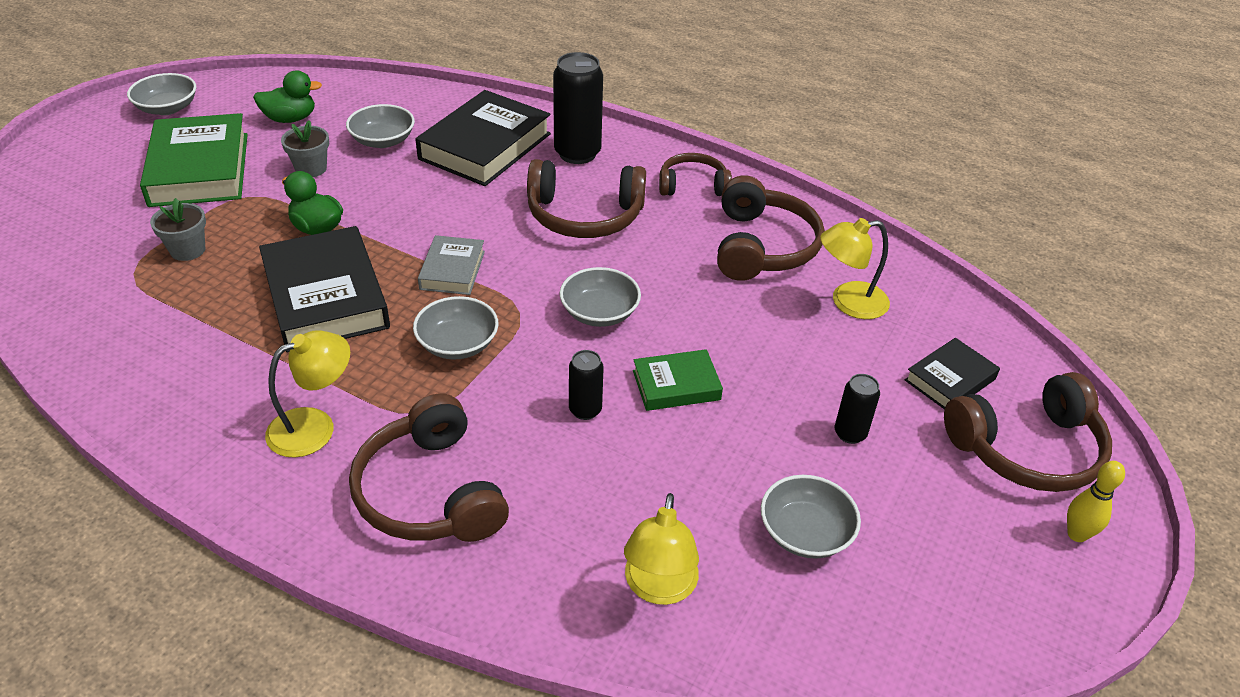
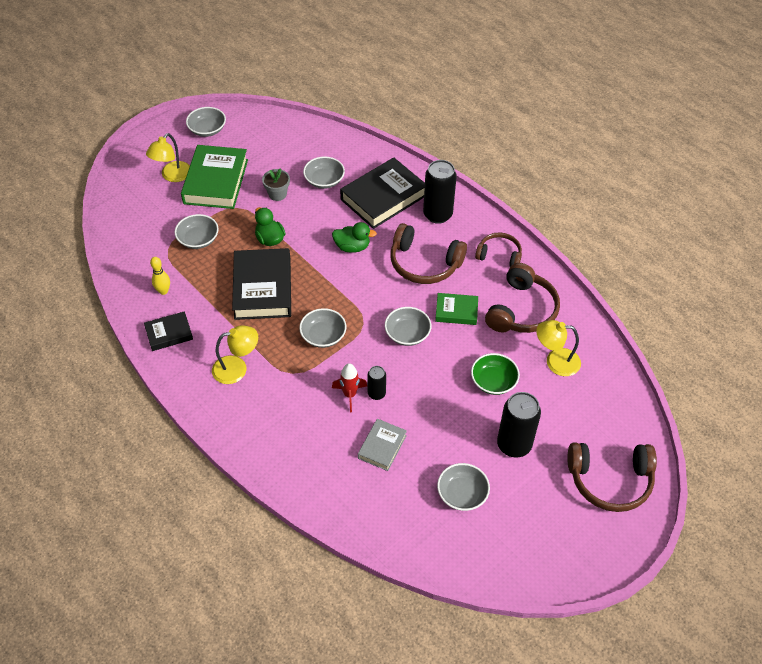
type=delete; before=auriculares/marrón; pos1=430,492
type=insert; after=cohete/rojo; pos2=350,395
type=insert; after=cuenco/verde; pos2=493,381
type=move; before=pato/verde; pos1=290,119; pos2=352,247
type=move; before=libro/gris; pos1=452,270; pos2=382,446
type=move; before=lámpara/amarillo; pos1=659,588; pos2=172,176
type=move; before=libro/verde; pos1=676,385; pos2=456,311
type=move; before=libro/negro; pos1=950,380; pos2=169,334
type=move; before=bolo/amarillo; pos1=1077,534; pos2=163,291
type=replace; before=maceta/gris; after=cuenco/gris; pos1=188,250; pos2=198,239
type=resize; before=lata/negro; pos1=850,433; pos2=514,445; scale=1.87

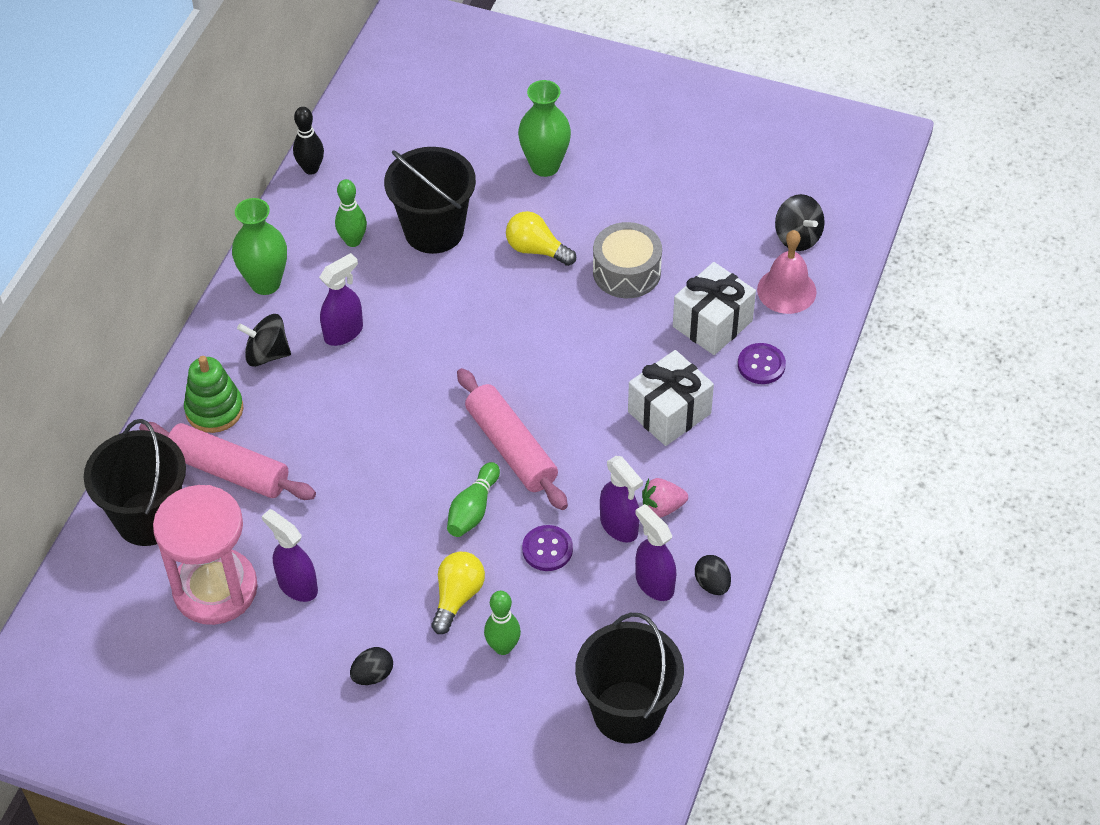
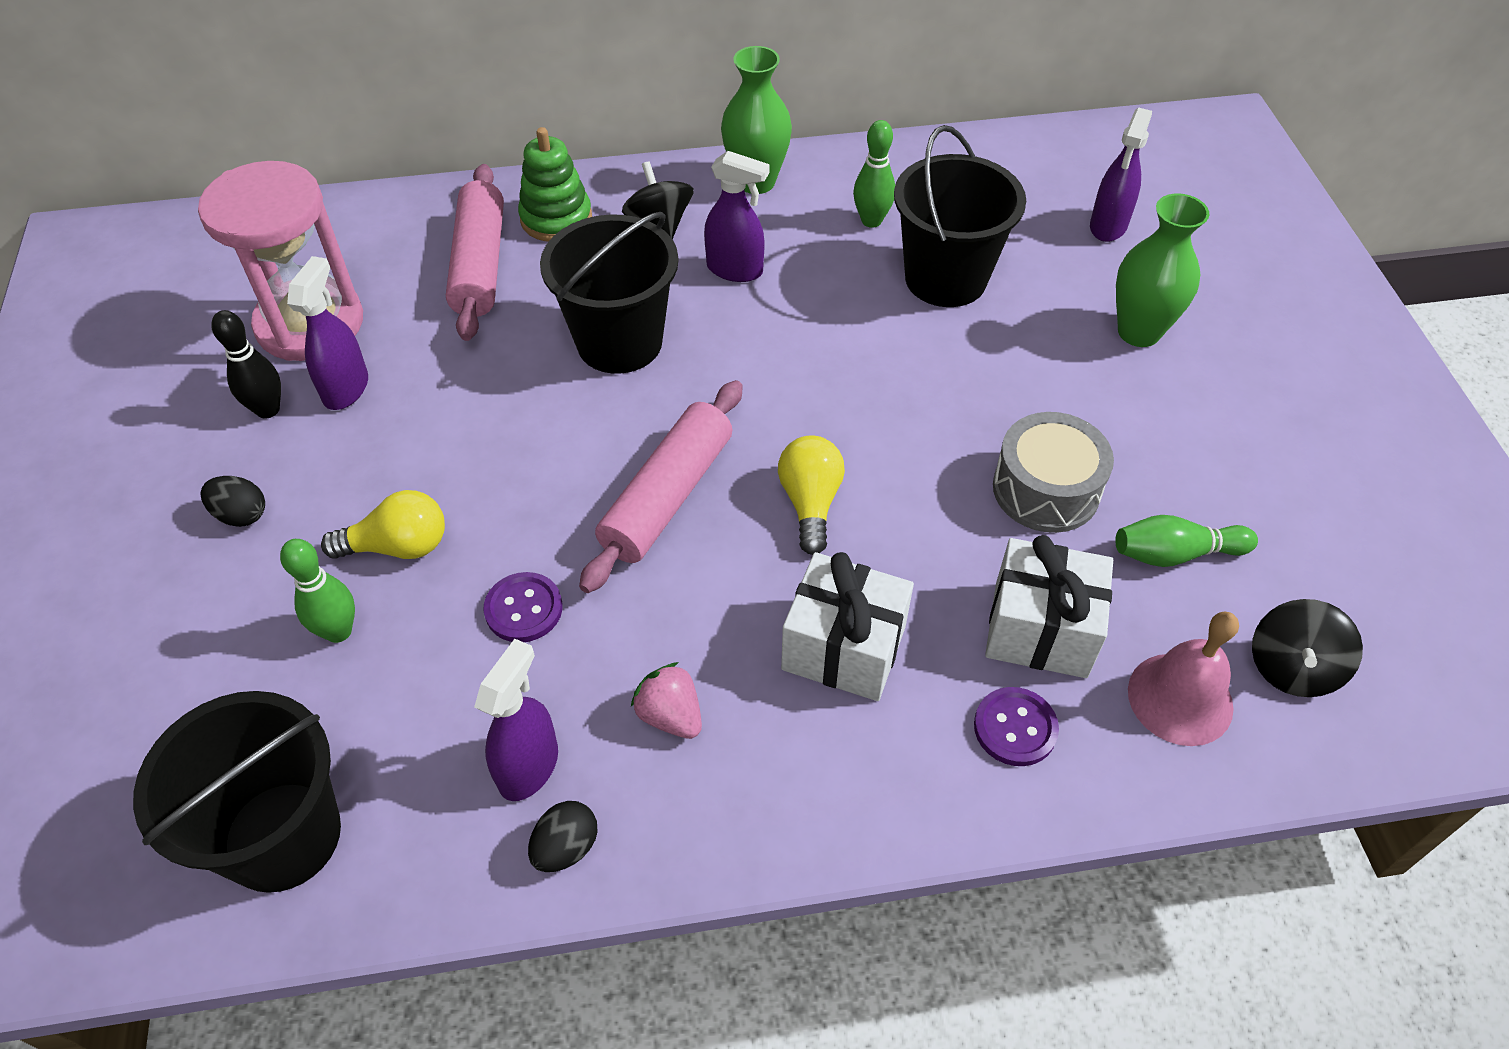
type=move; before=balde/negro; pos1=148,518; pos2=619,342
type=move; before=bolo/negro; pos1=311,169; pos2=268,409
type=move; before=bolo/verde; pos1=473,509; pos2=1175,554
type=move; before=bombilla/amarillo; pos1=536,250; pos2=810,503
type=move; before=pulverizador/morado; pos1=619,526; pos2=1108,226

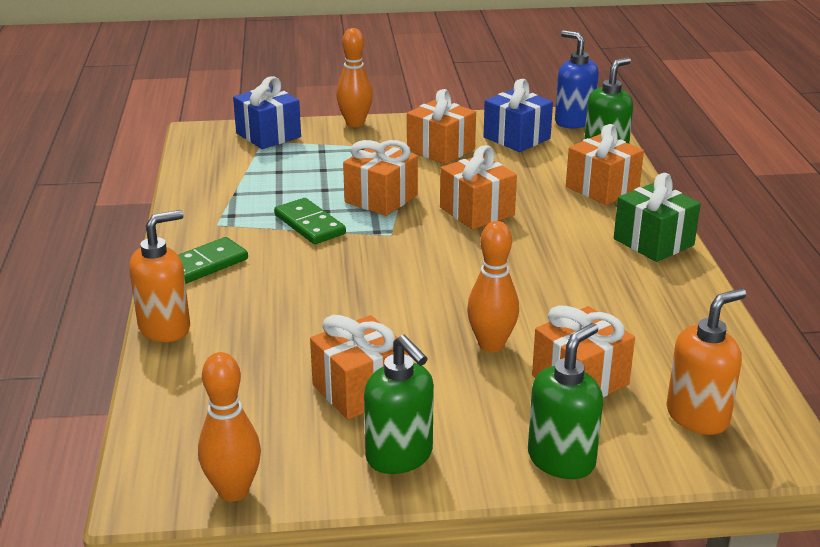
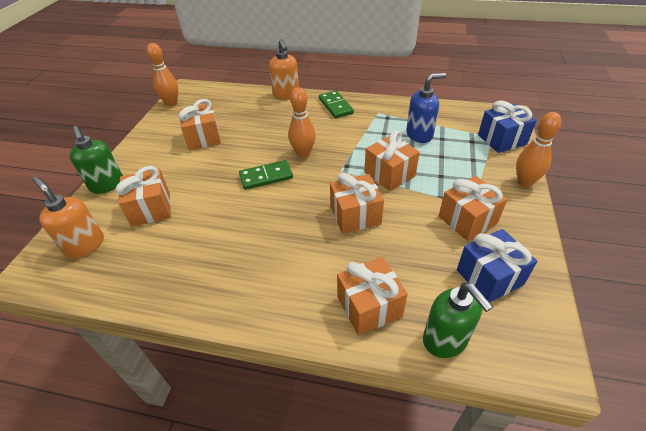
type=delete; before=dispensador de jabón/verde; pos1=400,456
type=delete; before=regalo/verde; pos1=653,242
type=move; before=ficha de dominó/verde; pos1=309,224; pos2=266,177
type=move; before=bolo/naranja; pos1=491,345; pos2=303,153
type=move; before=dispensador de jabón/azul; pos1=573,121; pos2=419,135
type=rotate; before=dispensador de jabón/naranja; pos1=698,416; pos2=85,245; turn=150

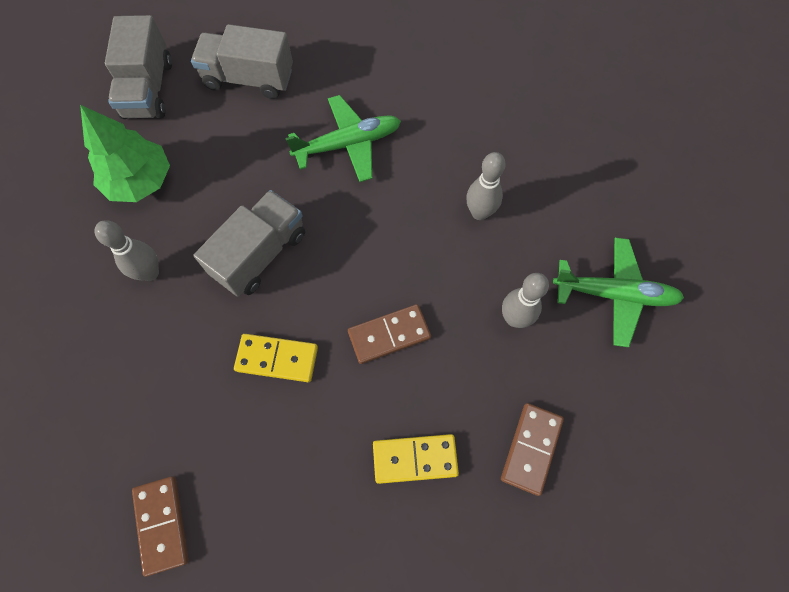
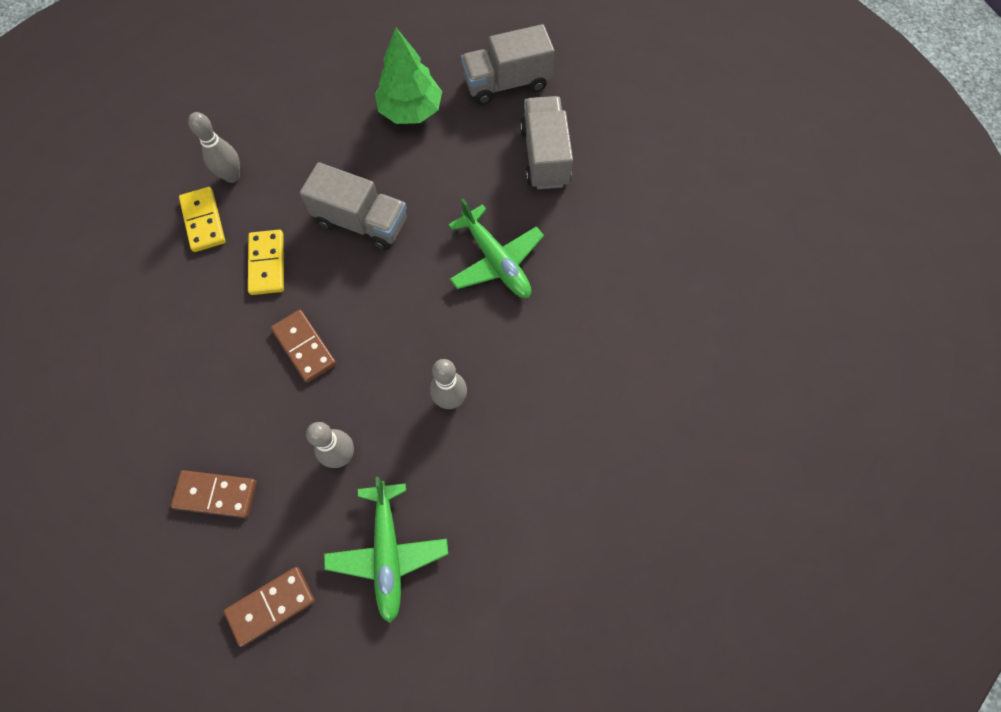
type=move; before=bolo/gris; pos1=150,273; pos2=232,176
type=move; before=ficha de dominó/marrón; pos1=162,524; pos2=271,606
type=move; before=ficha de dominó/amarillo; pos1=415,459; pos2=203,221

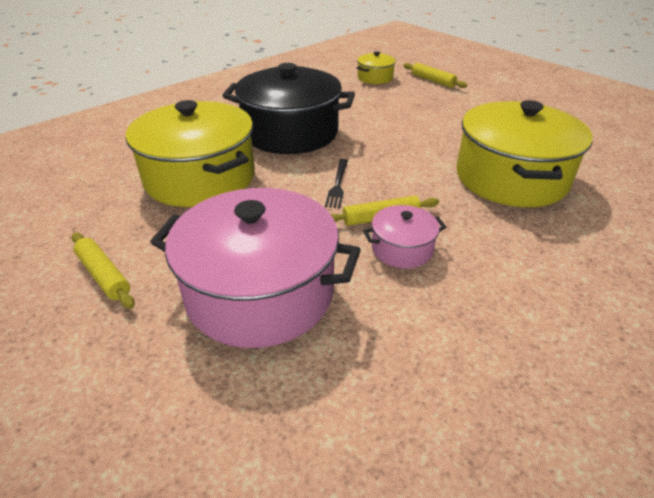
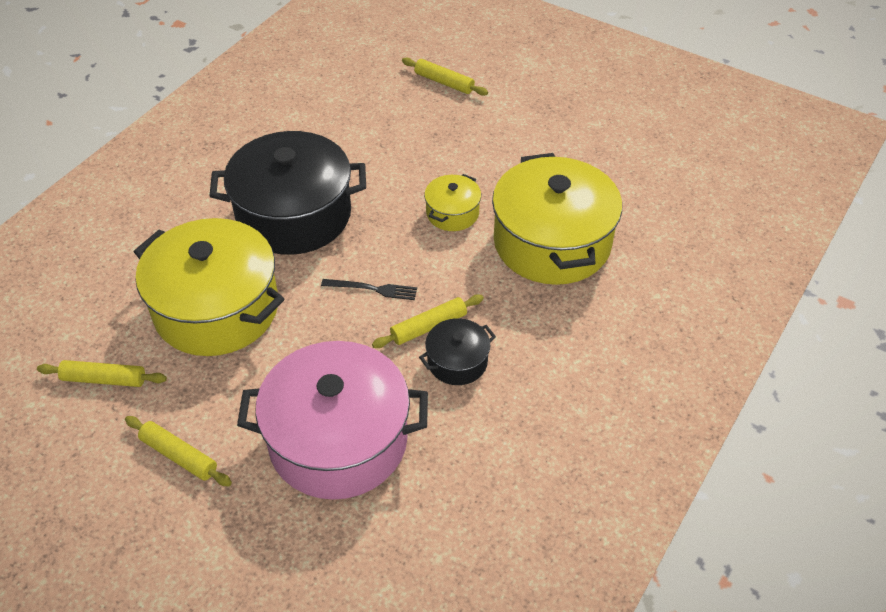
type=insert; after=rodillo/amarillo; pos2=104,379
type=move; before=olla/amarillo; pos1=375,78; pos2=452,213
type=recolor; before=olla/rosa; after=olla/negro; pos1=402,249; pos2=457,362
type=rotate; before=tenedor/negro; pos1=338,185; pos2=373,289; turn=-75

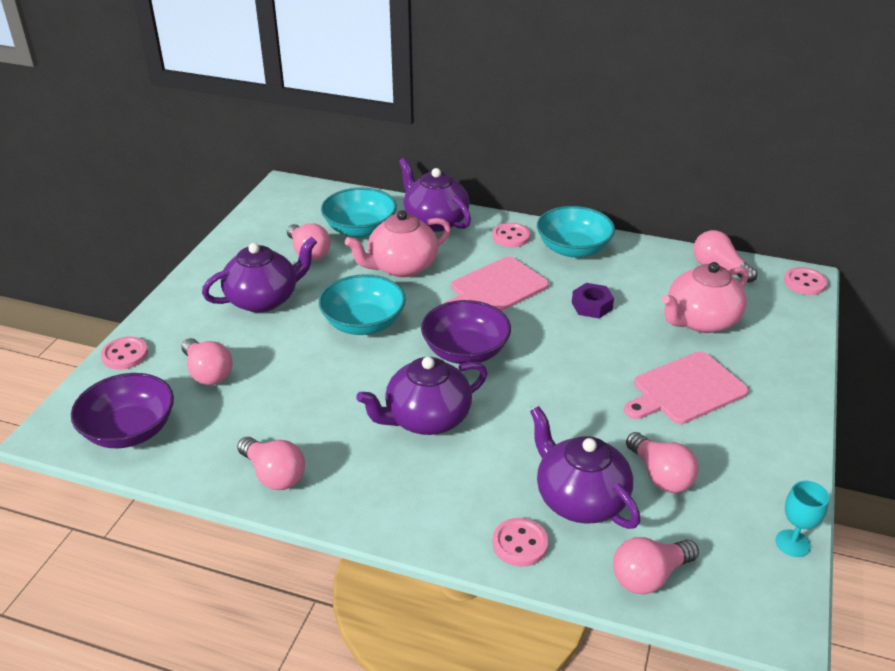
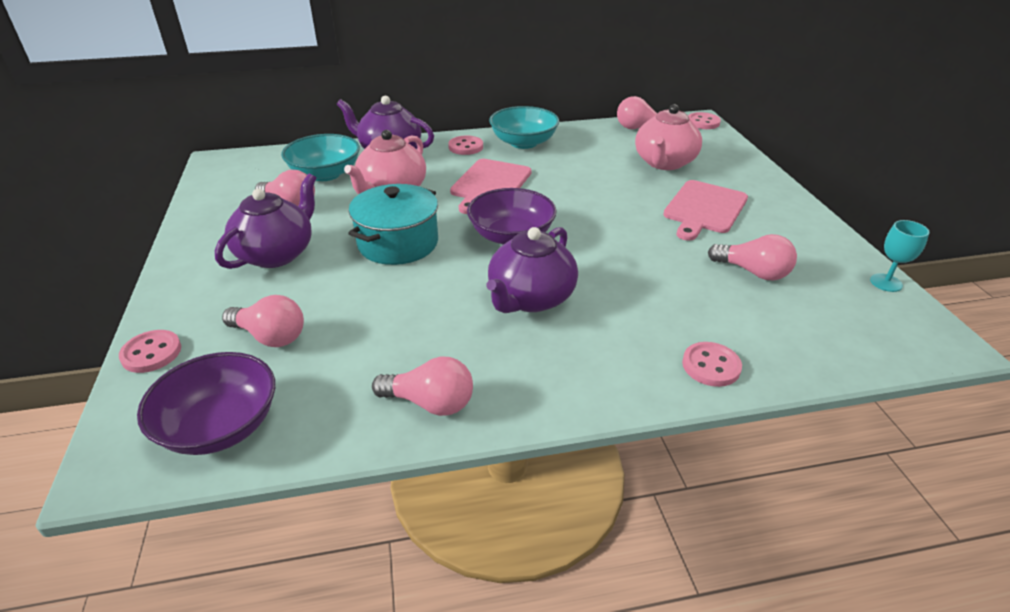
type=delete; before=tetera/morado; pos1=579,499
type=delete; before=tuerca/morado; pos1=591,306
type=delete; before=bombilla/rosa; pos1=649,576
type=replace; before=cuenco/turquesa; after=olla/turquesa; pos1=363,323; pos2=398,243

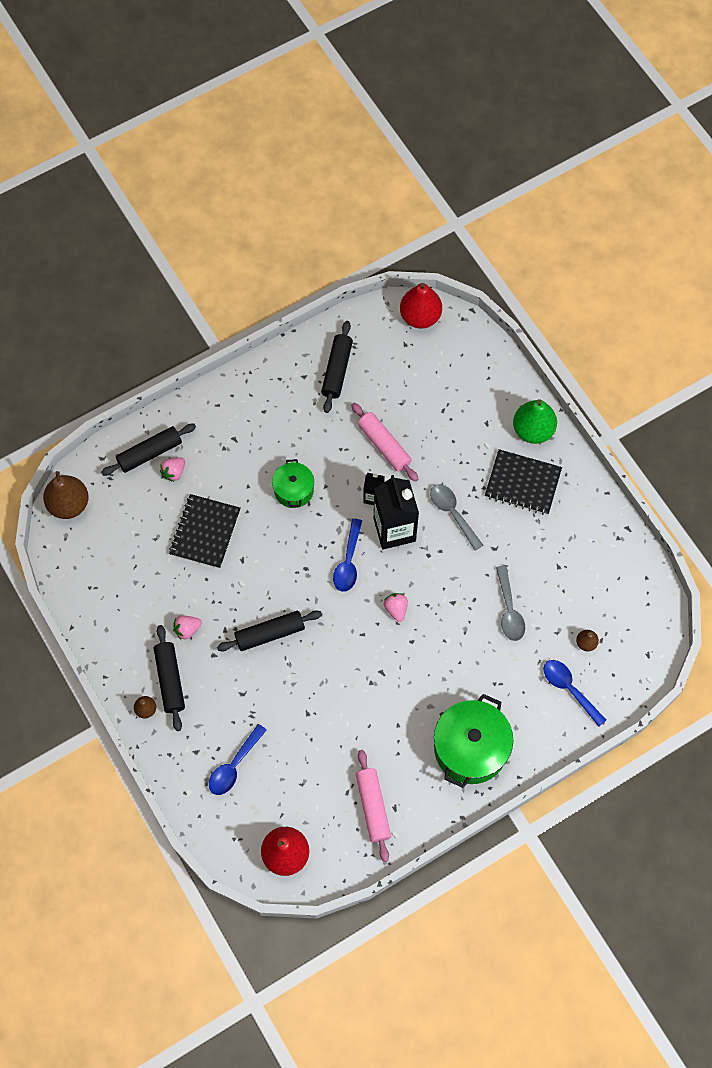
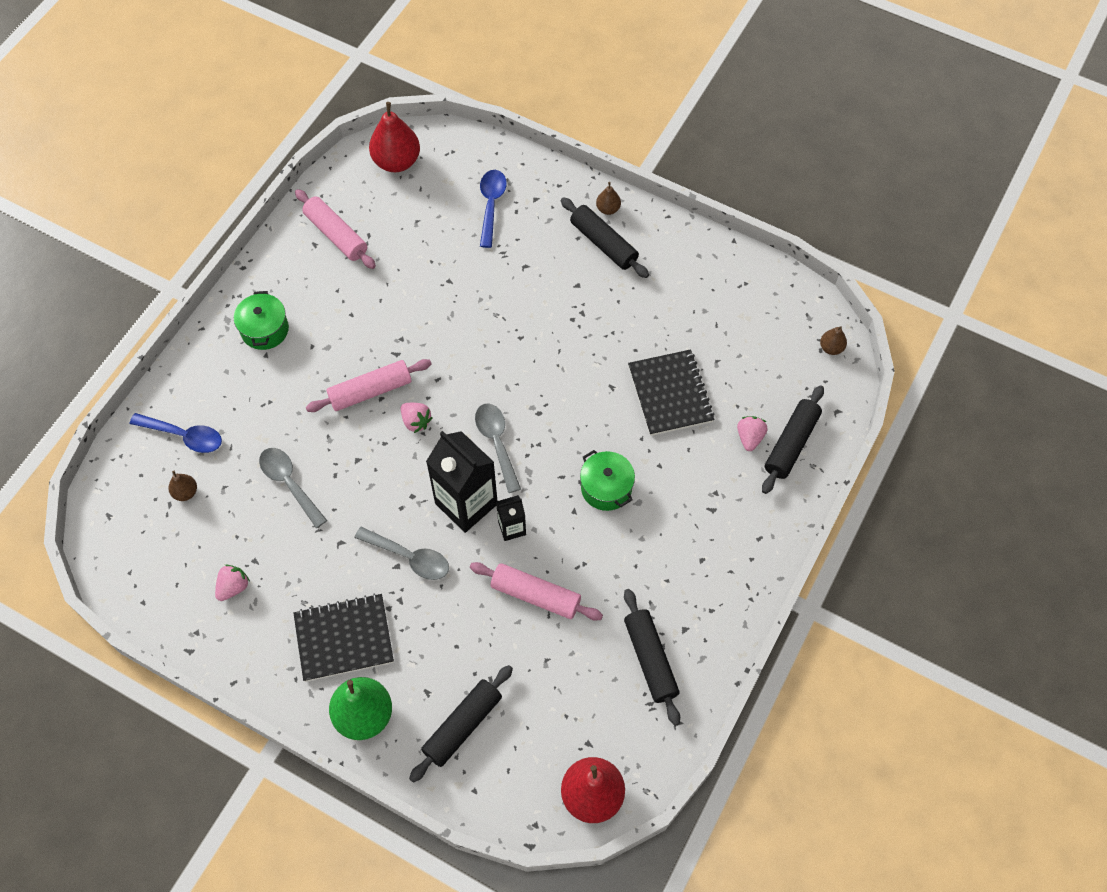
type=insert; after=rodillo/rosa; pos2=370,391
type=move; before=fresa/rosa; pos1=187,629; pos2=233,587
type=move; before=rodillo/negro; pos1=270,634; pos2=462,726
type=recolor; before=cuchara/azul; after=cuchara/gris; pos1=348,562; pos2=497,443
type=resize; before=pera/marrón; pos1=69,504; pos2=831,348; scale=0.48
type=resize; before=olla/verde; pos1=470,748; pos2=265,329; scale=0.57

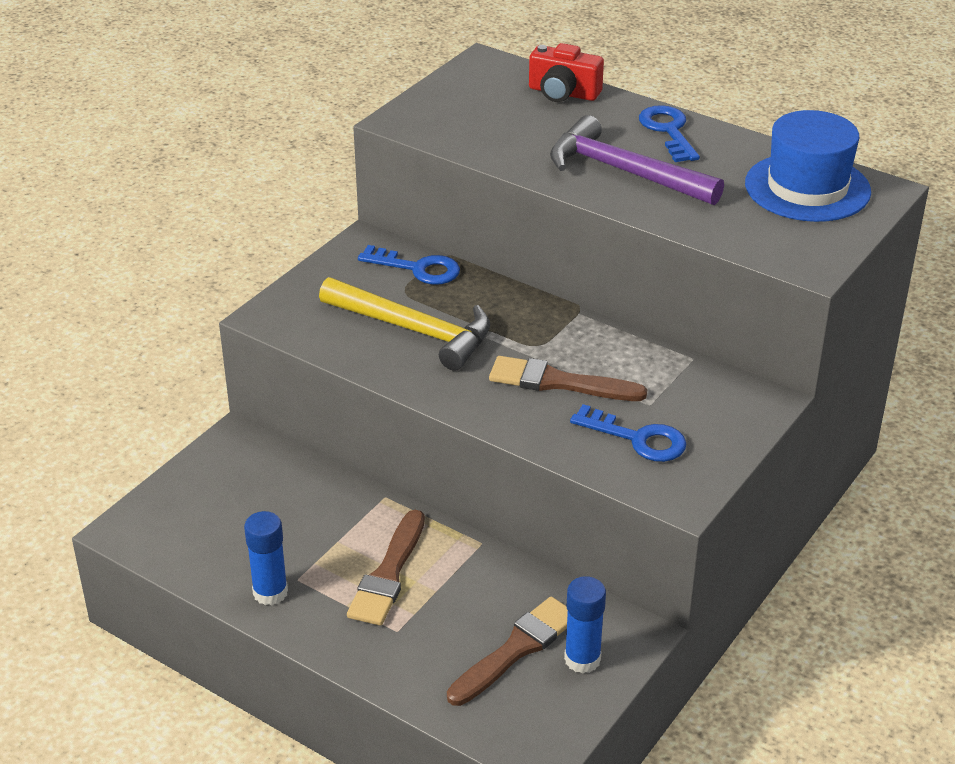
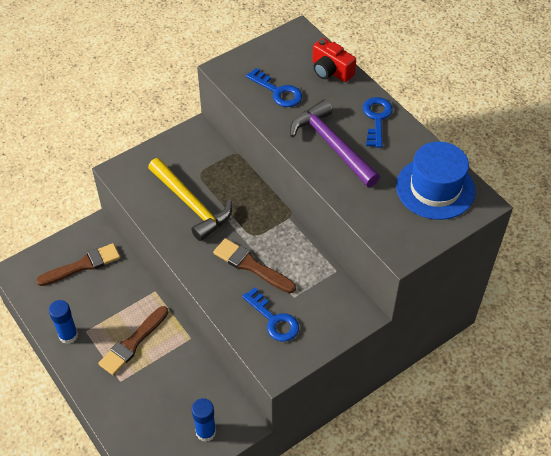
type=move; before=llave/azul; pos1=417,268; pos2=278,91
type=move; before=pincel/marrón; pos1=515,650; pos2=82,265

